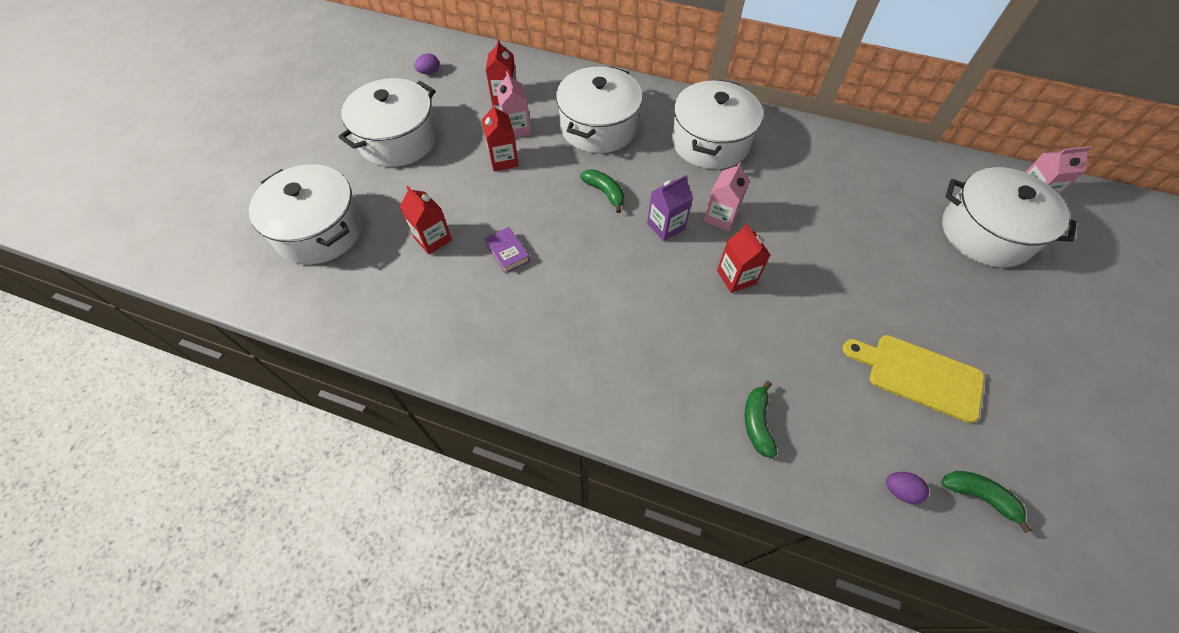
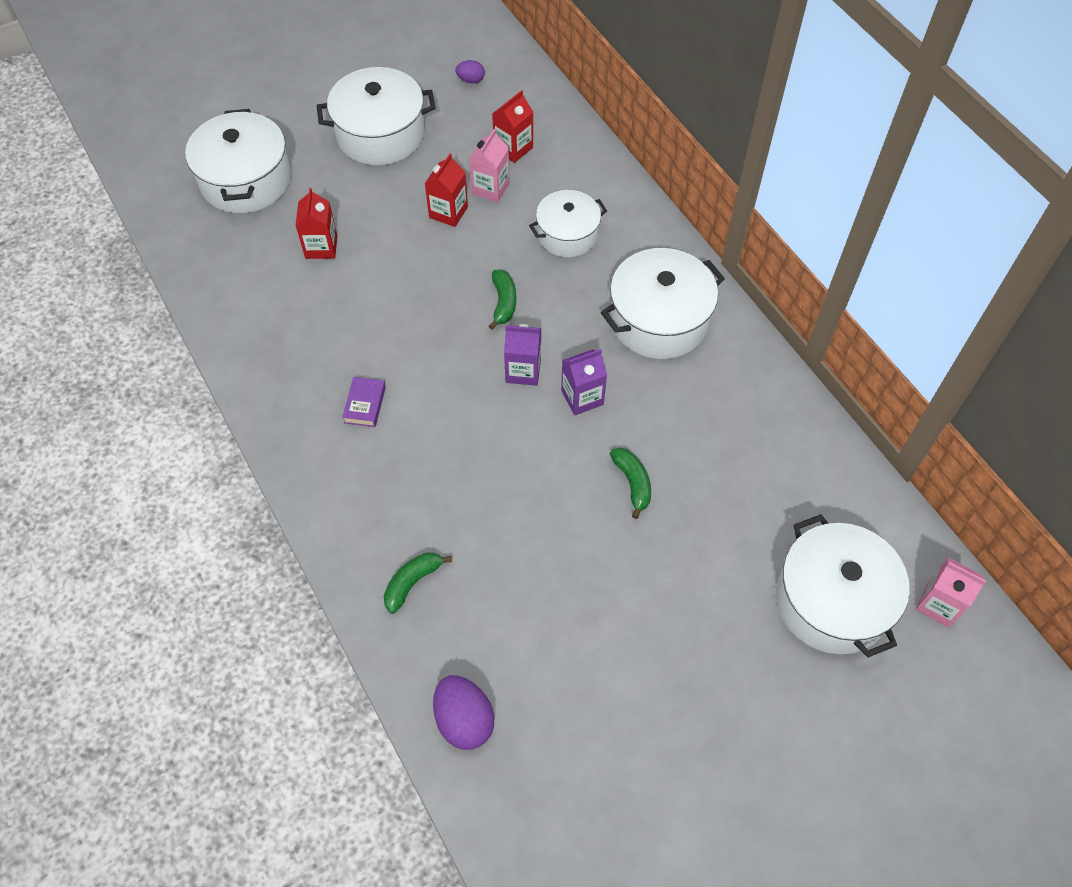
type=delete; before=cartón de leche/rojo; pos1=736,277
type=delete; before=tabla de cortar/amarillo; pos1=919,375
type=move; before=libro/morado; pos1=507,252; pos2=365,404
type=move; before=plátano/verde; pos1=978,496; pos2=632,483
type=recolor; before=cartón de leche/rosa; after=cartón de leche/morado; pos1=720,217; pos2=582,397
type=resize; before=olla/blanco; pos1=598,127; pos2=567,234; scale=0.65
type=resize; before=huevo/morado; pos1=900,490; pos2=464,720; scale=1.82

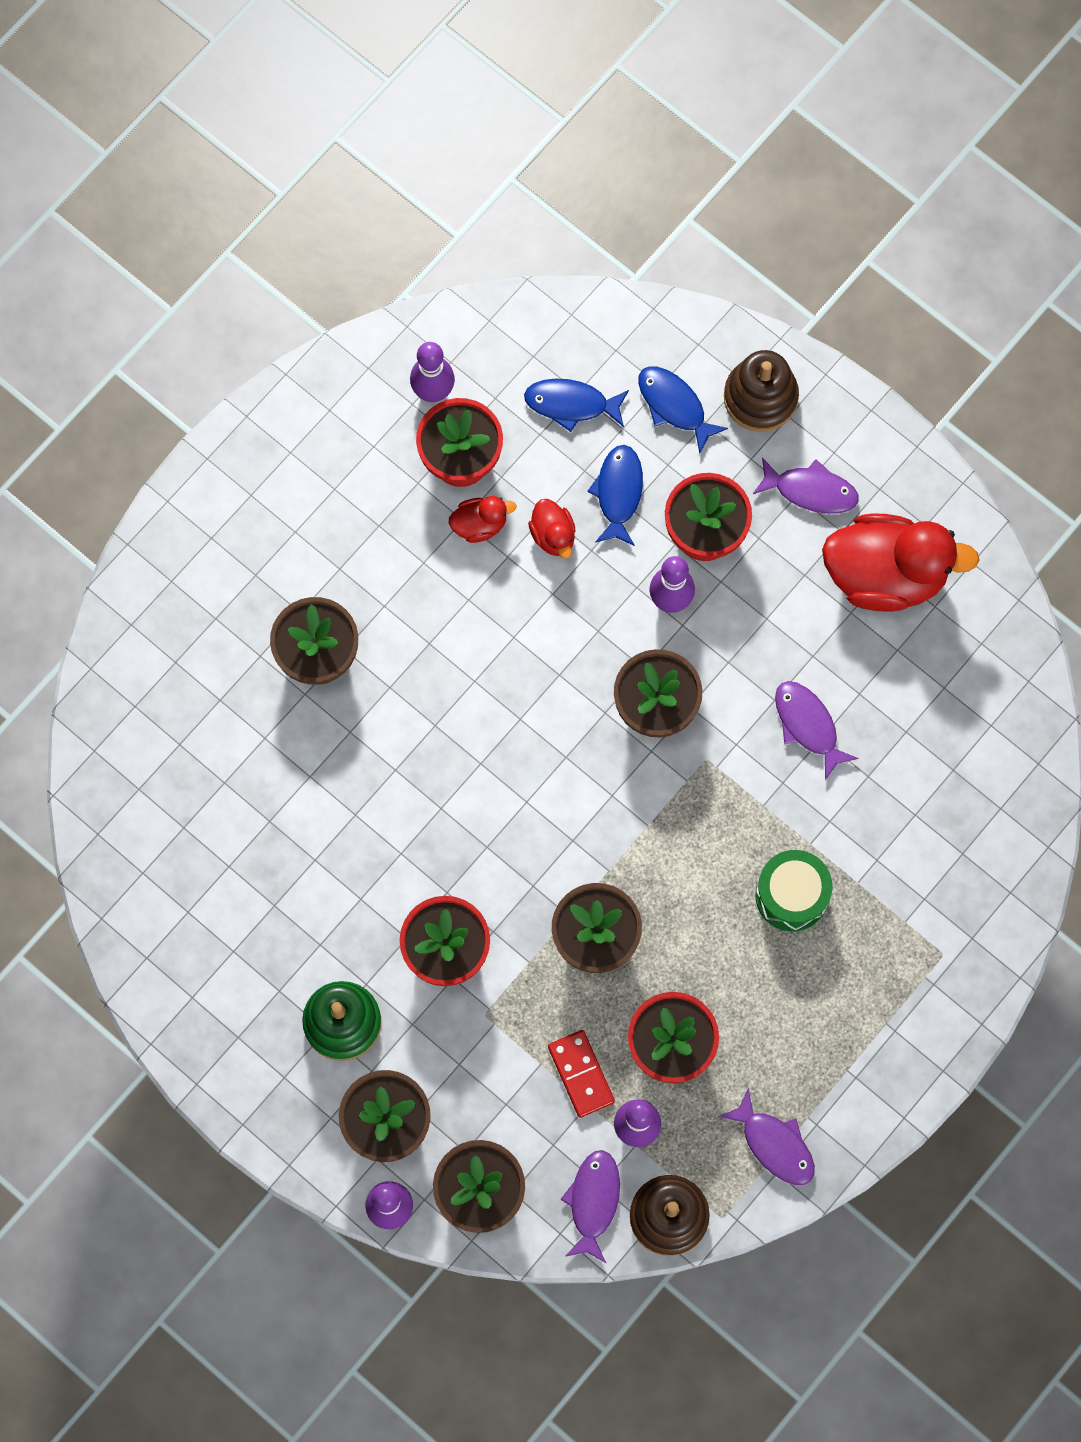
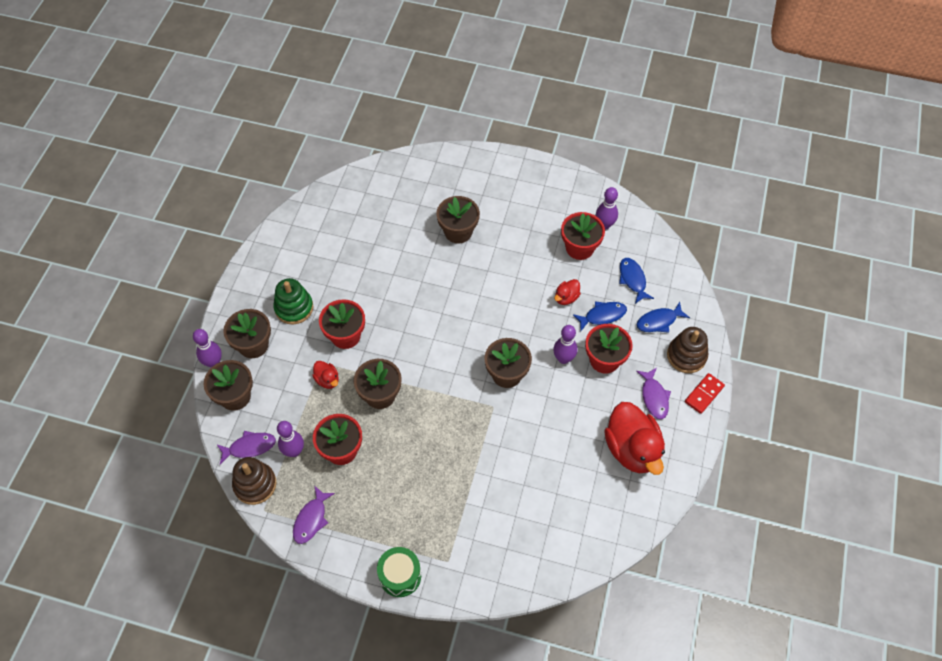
type=delete; before=pez/morado; pos1=808,725
type=move; before=pato/rojo; pos1=480,524; pos2=327,380
type=move; before=ficha de dominó/rojo; pos1=580,1074; pos2=704,394
type=move; before=tambor/verde; pos1=791,895; pos2=400,576
type=rotate; before=pez/azul; pos1=674,406; pos2=659,321; turn=-135

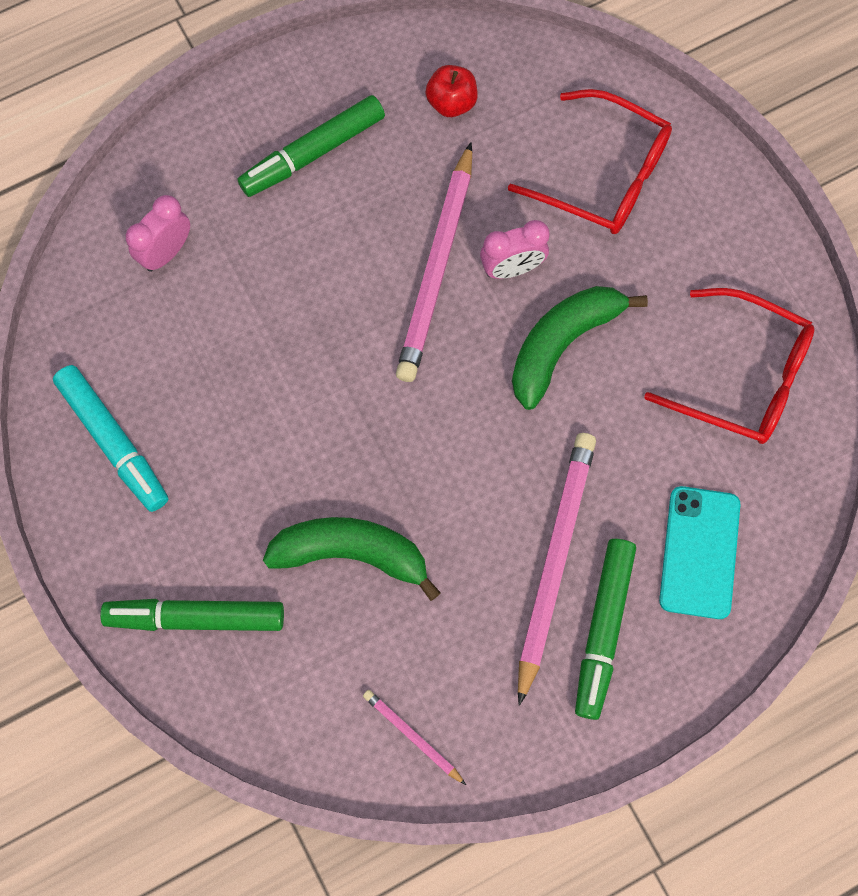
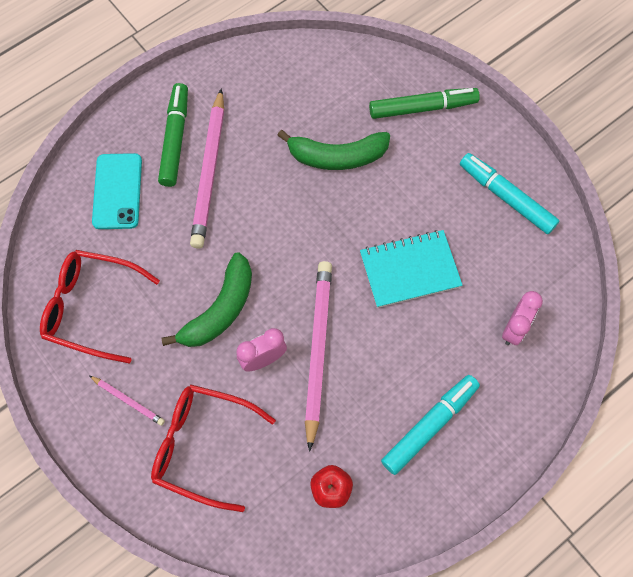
type=insert; after=cuaderno/turquesa; pos2=410,270
type=move; before=lápiz/rosa; pos1=412,735; pos2=128,401
type=recolor; before=rotulador/verde; after=rotulador/turquesa; pos1=313,153; pos2=429,426

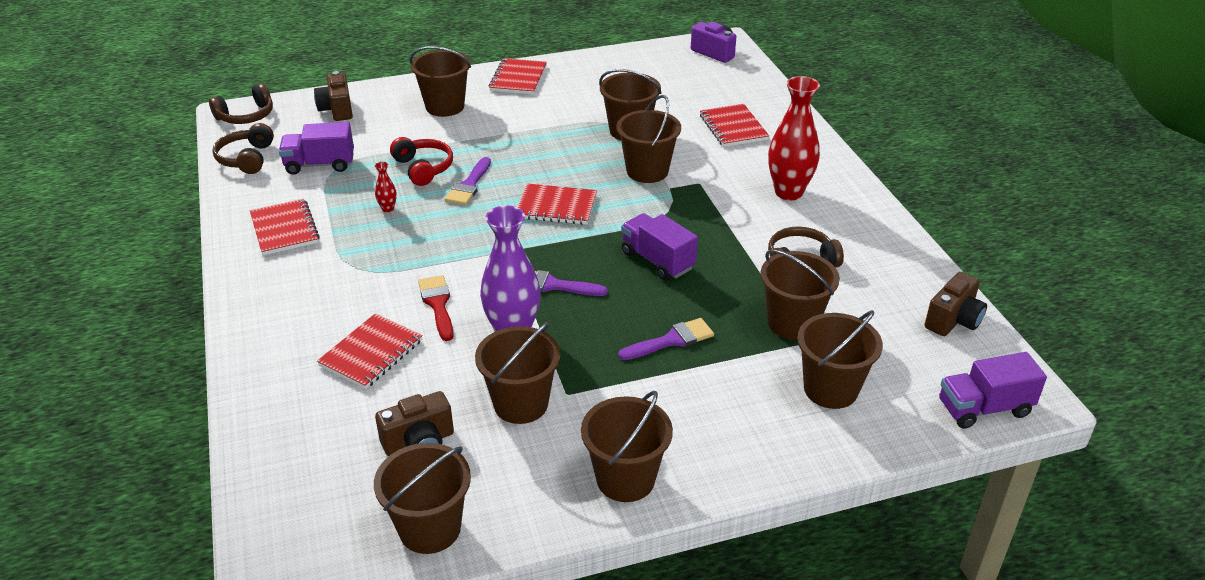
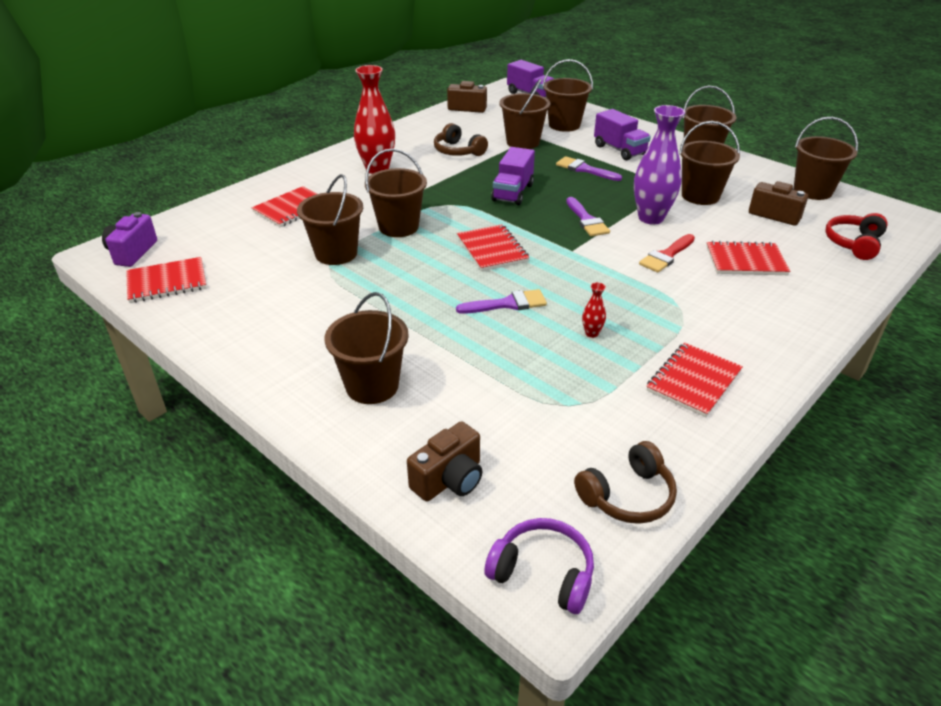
type=move; before=camión/morado; pos1=320,164; pos2=619,150
type=move; before=auriculares/rojo; pos1=423,168; pos2=853,243
type=move; before=cuaderno/rojo; pos1=518,78; pos2=167,282
type=recolor; before=auriculares/marrón; after=auriculares/morado; pos1=246,116; pos2=543,573

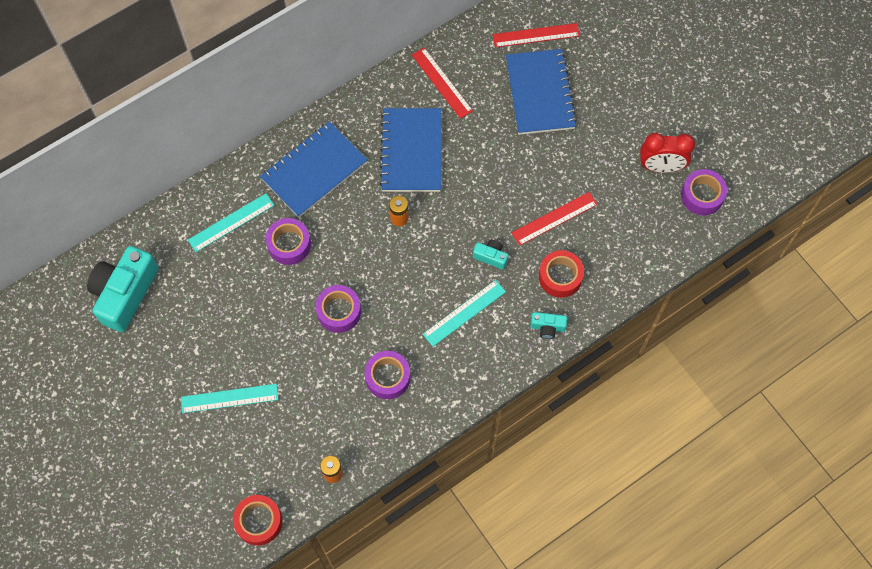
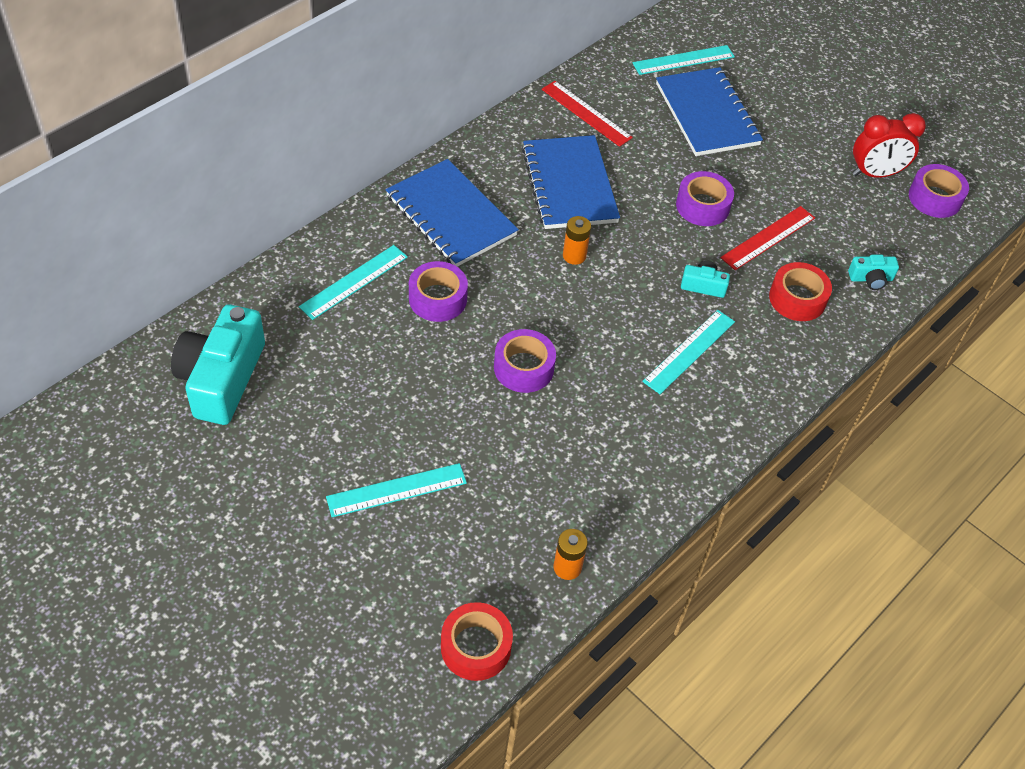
type=move; before=cinta adhesiva/morado; pos1=388,377; pos2=702,206
type=move; before=cámara/turquesa; pos1=547,327; pos2=870,279
type=recolor; before=regla/rojo; after=regla/turquesa; pos1=536,35; pos2=683,60
type=rotate; before=cuaderno/azul; pos1=314,171; pos2=451,215; turn=-75

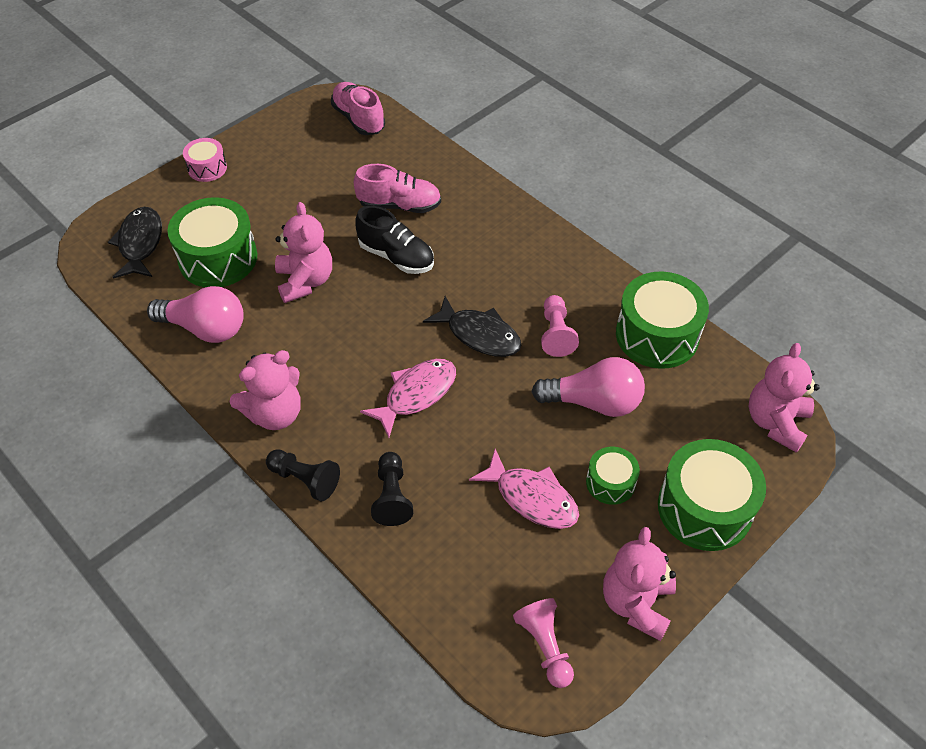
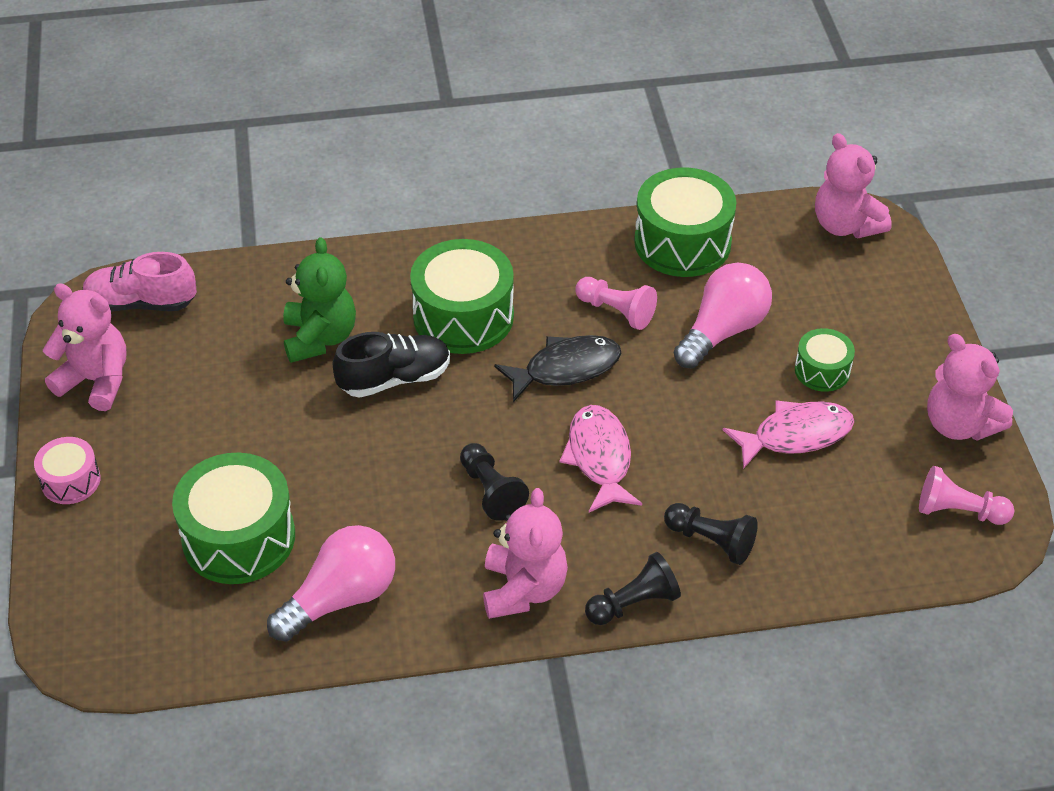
type=delete; before=pez/negro; pos1=140,243
type=insert; after=peón/negro; pos2=491,491
type=move; before=osito/rosa; pos1=305,281; pos2=96,381
type=move; before=tambor/verde; pos1=704,508; pos2=463,316
type=replace; before=zapato/rosa; after=osito/verde; pos1=399,205; pos2=320,338

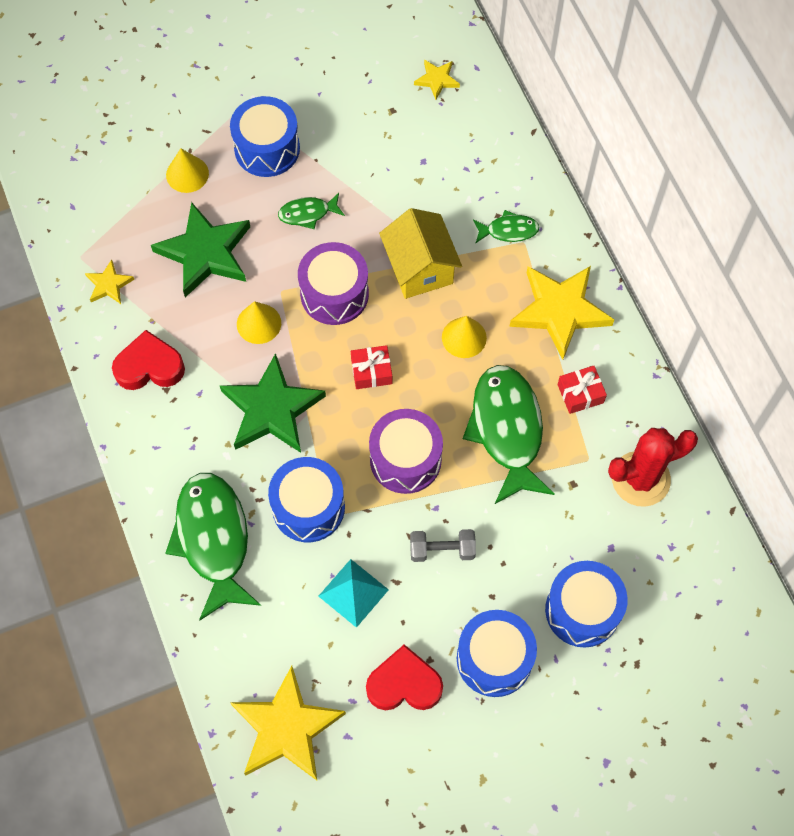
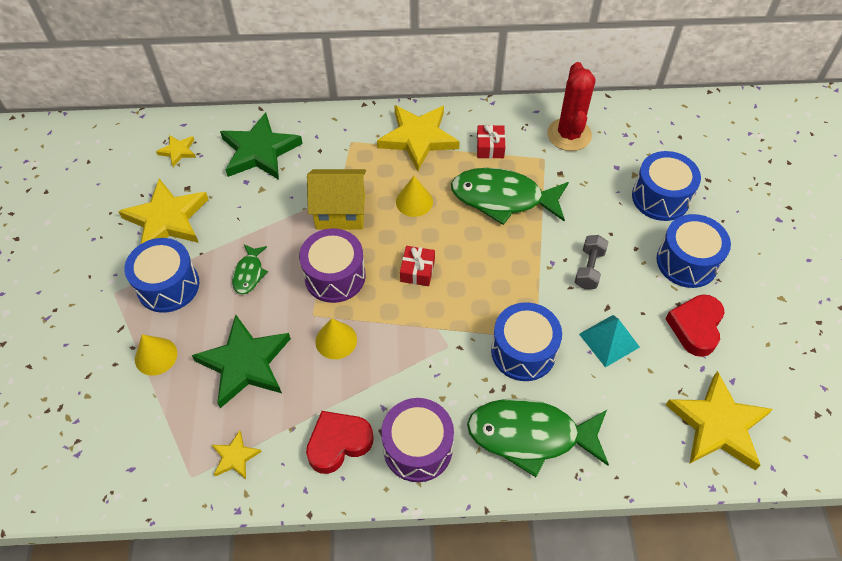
type=delete; before=pez/verde; pos1=508,230
type=insert; after=estrella/amarillo; pos2=167,219
type=move; before=estrella/verde; pos1=272,409; pos2=260,151
type=move; before=tambor/morado; pos1=405,459; pos2=417,448
type=rotate; before=corazón/rojo; pos1=149,366; pos2=338,443; turn=45

